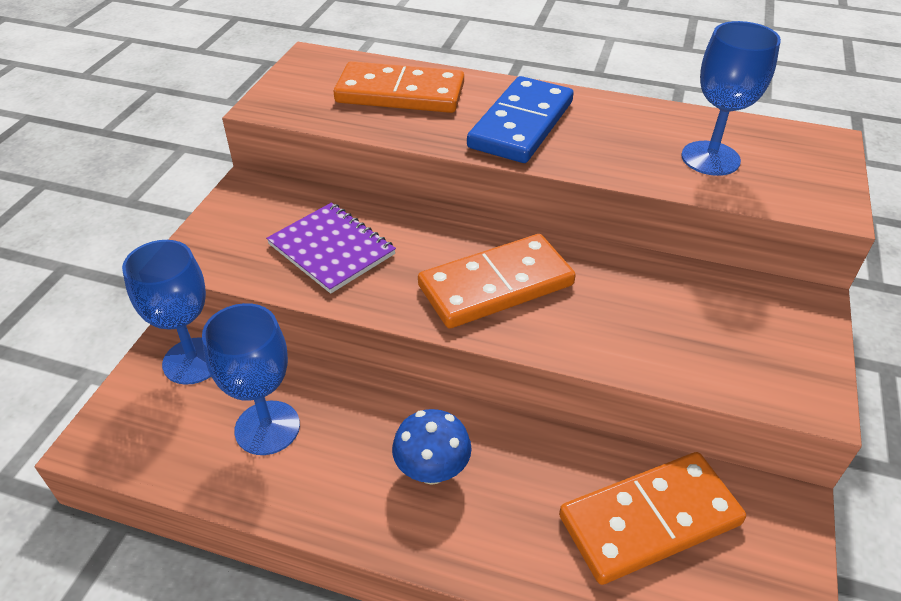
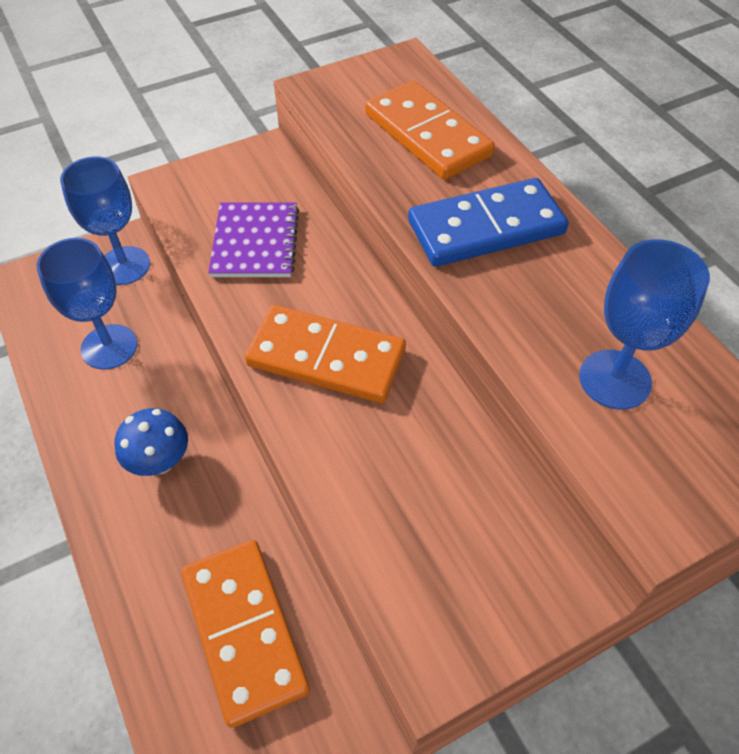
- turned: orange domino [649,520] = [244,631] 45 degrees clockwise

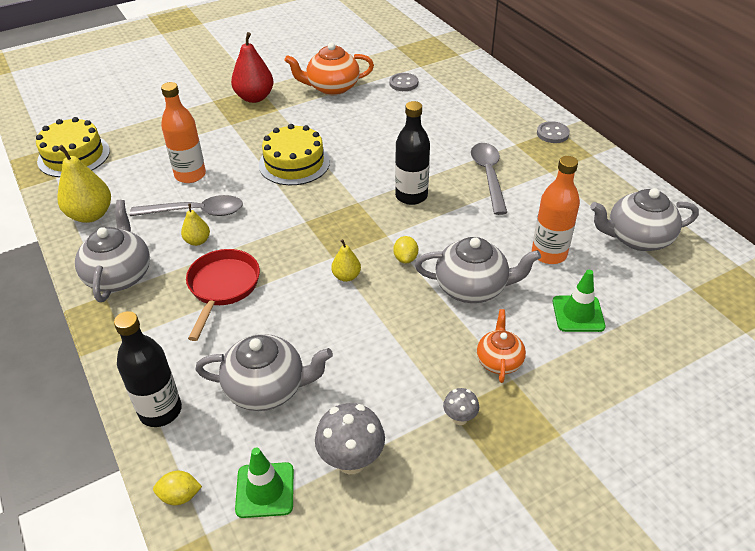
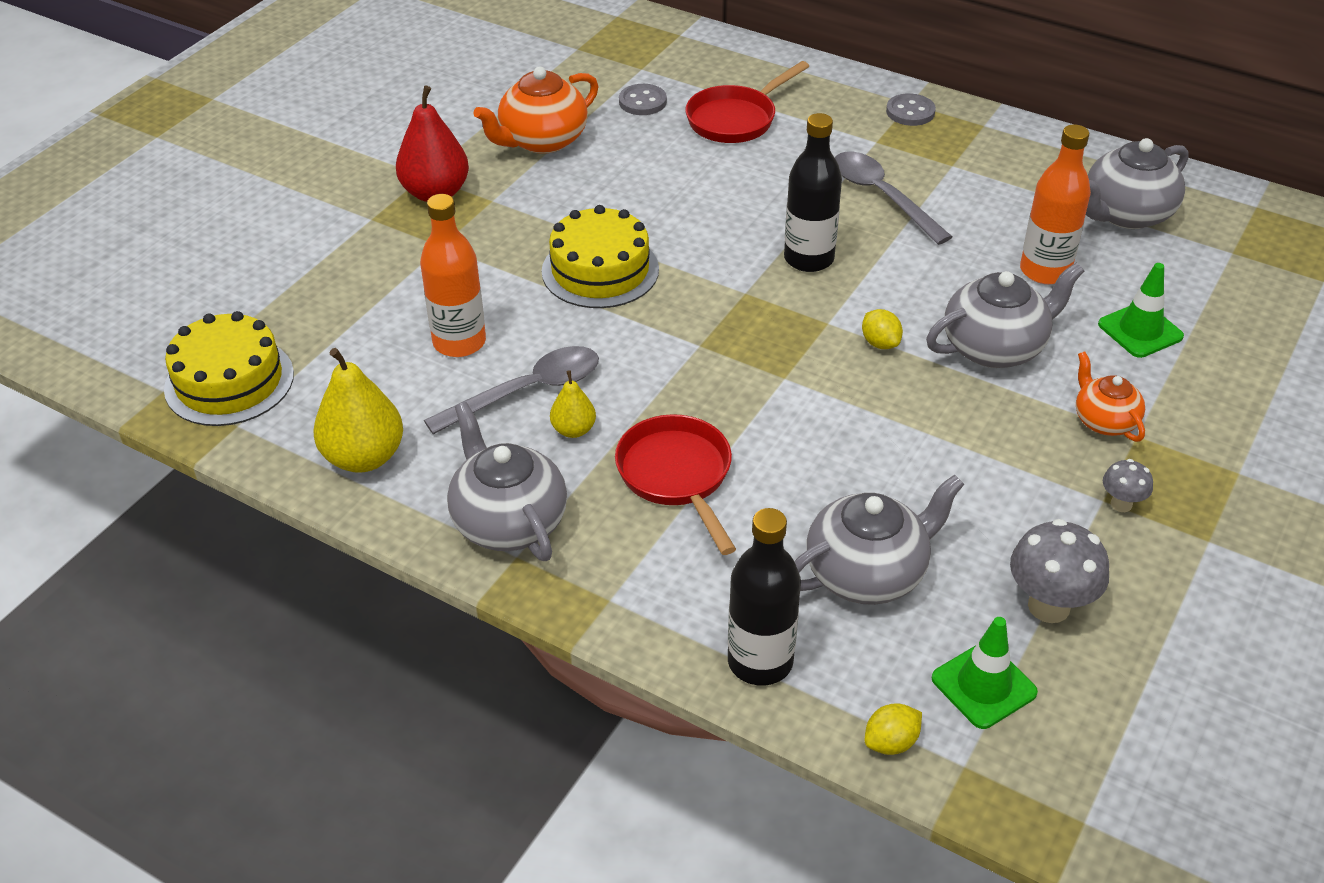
- removed: yellow pear [346,276]
- added: red pan [736,119]

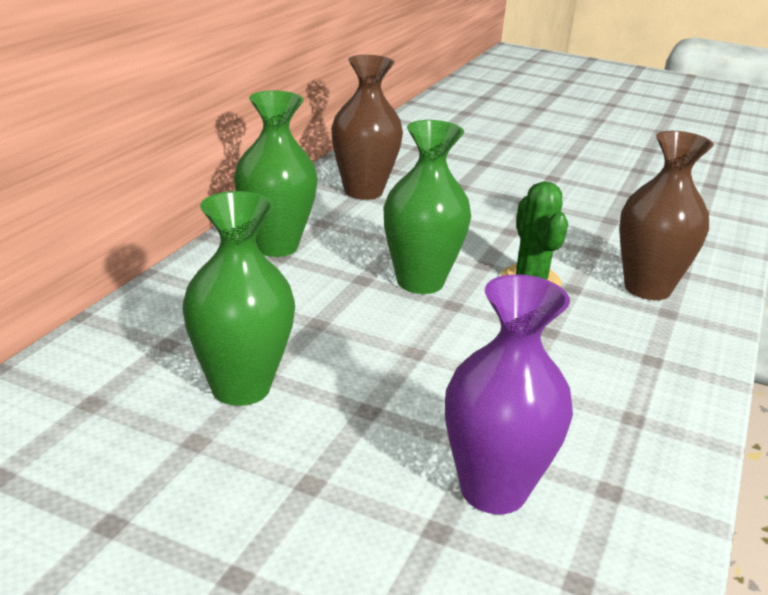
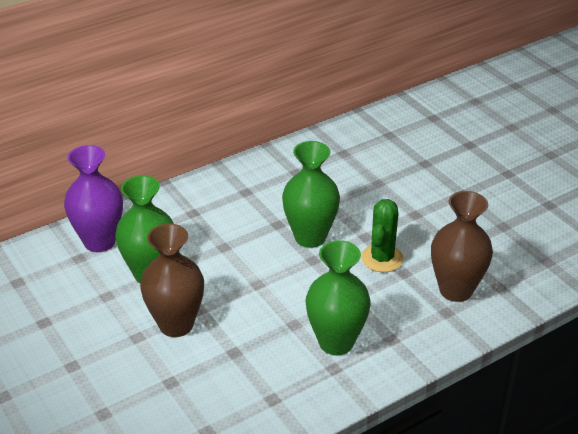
- moved: green vase [275,246] to [336,342]
- moved: brown vase [363,191] to [176,324]
- moved: purple vase [493,490] to [99,242]

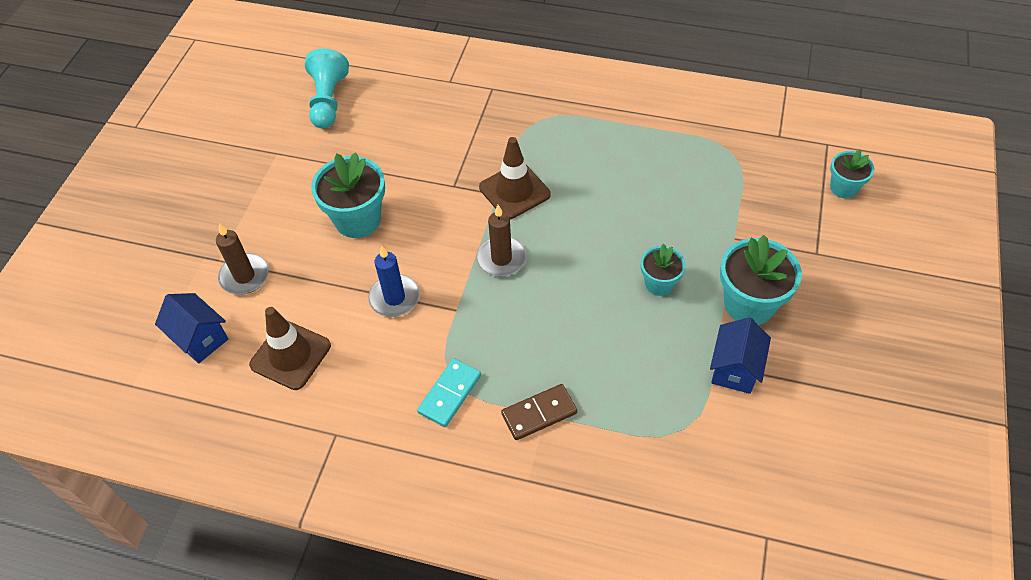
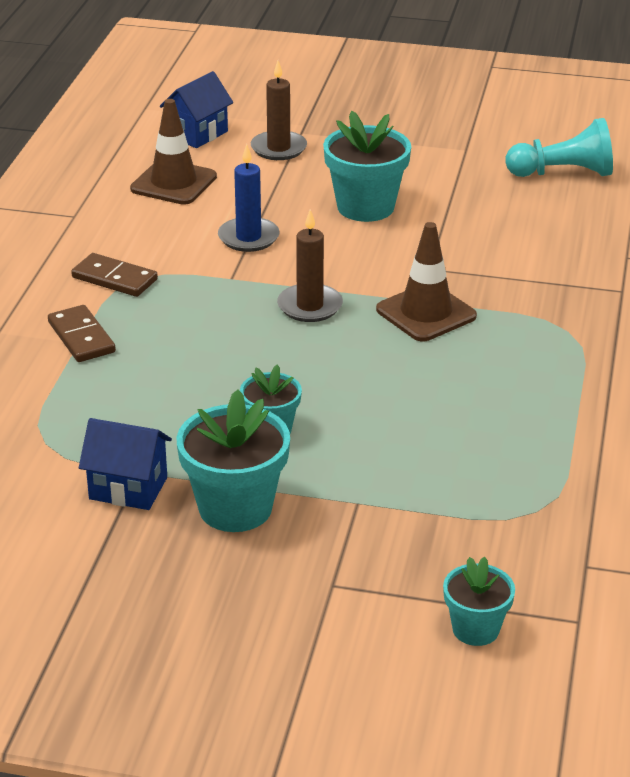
- recoloured: turquoise domino [449,394] to brown domino [115,278]

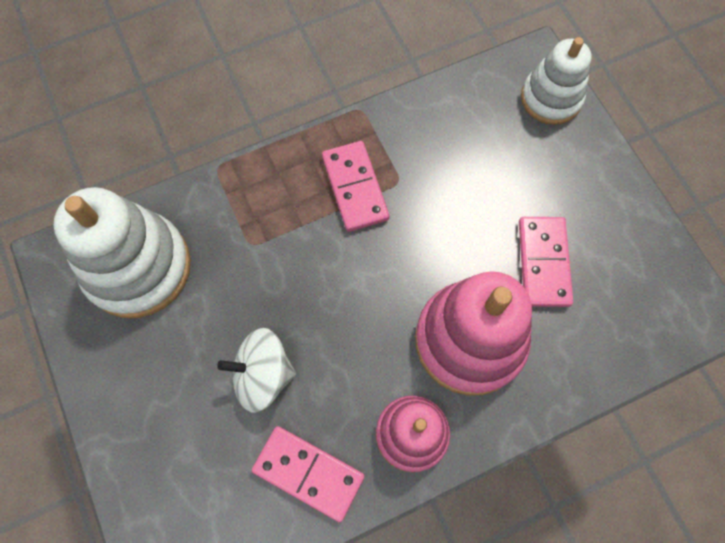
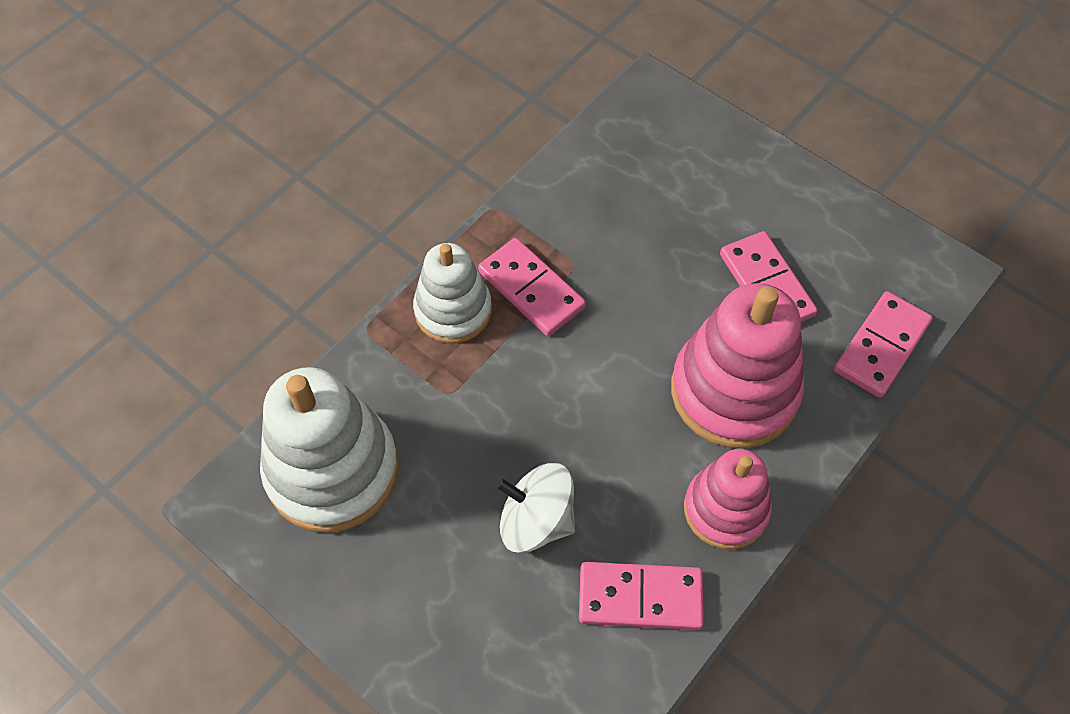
- added: pink domino [881,346]
- moved: white stacking toy [551,98] to [453,310]
- turned: white spinning top [263,375] = [536,521] 45 degrees clockwise

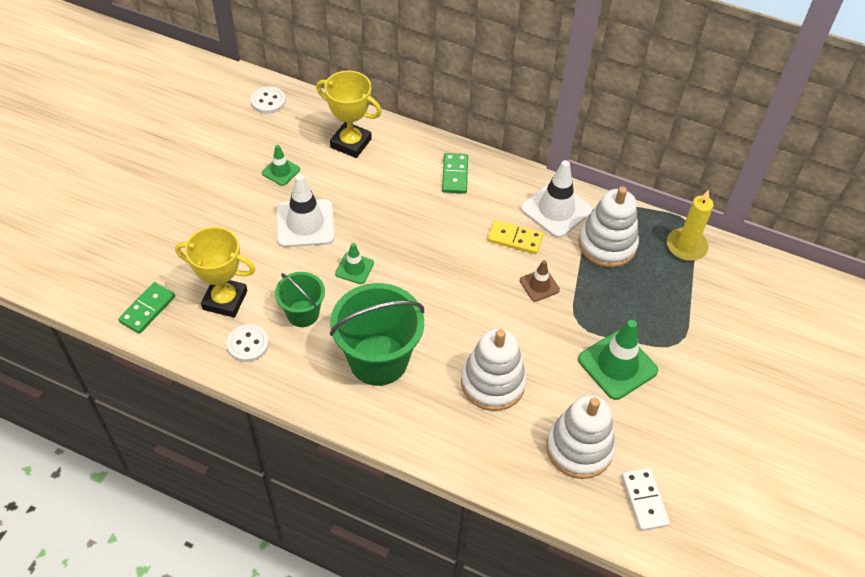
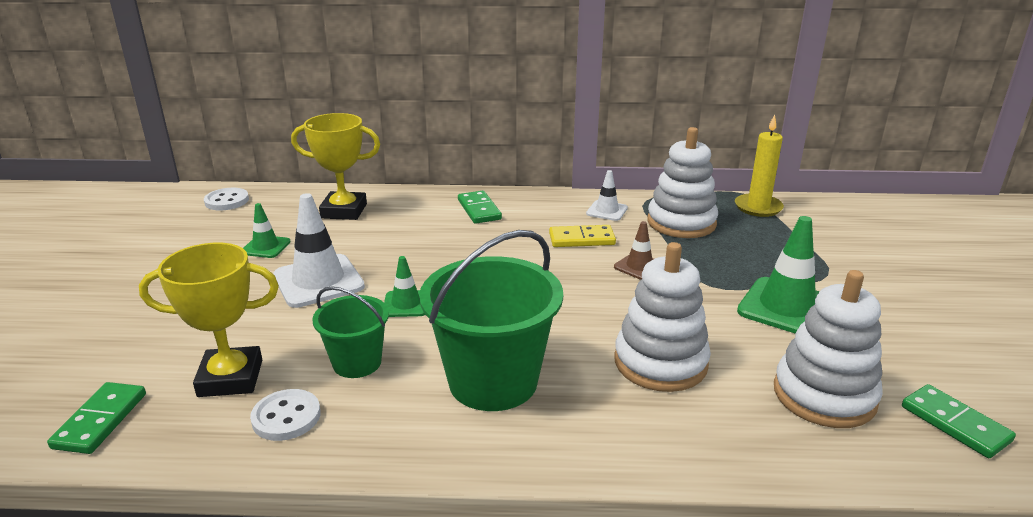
- recoloured: white domino [644,500] to green domino [955,424]
- resized: white traffic cone [556,209] = [607,211] x0.55

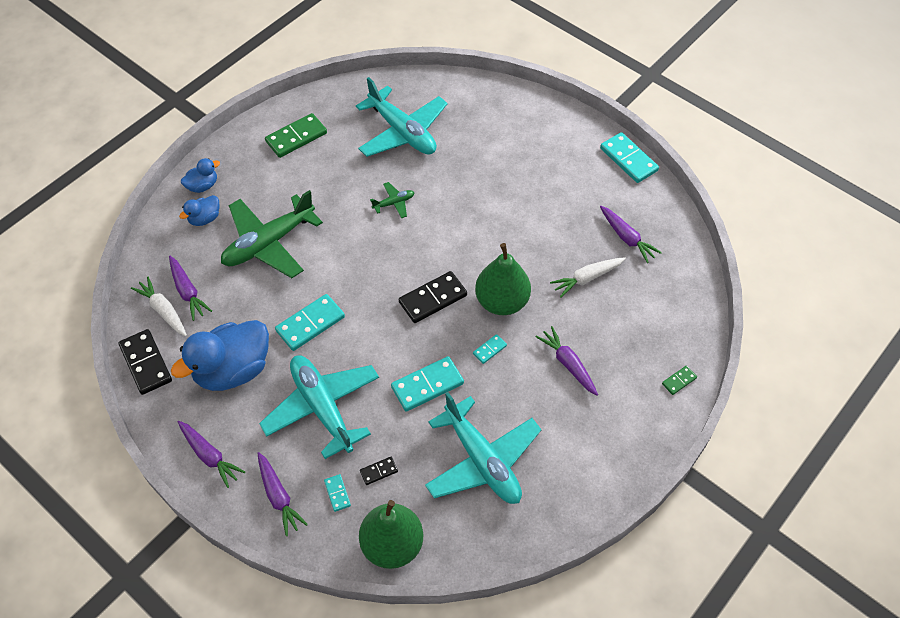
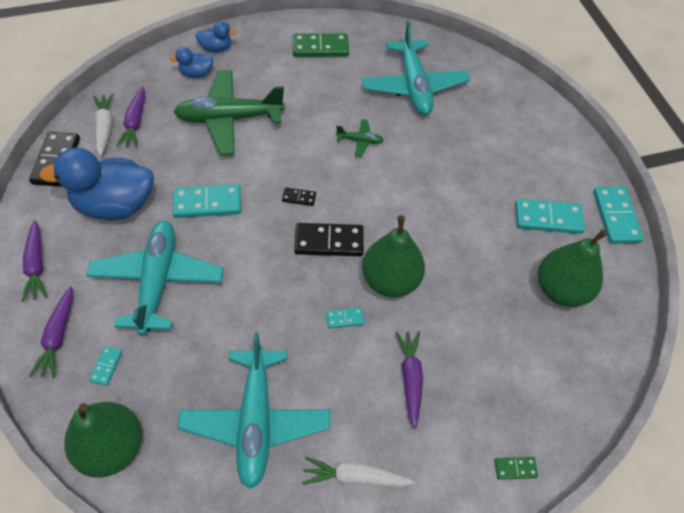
- moved: black domino [379,471] to [299,198]
- moved: turquoise domino [427,385] to [548,218]
- moved: white carrot [587,278] to [355,477]
- replaced: purple carrot [627,238] to green pear [561,290]

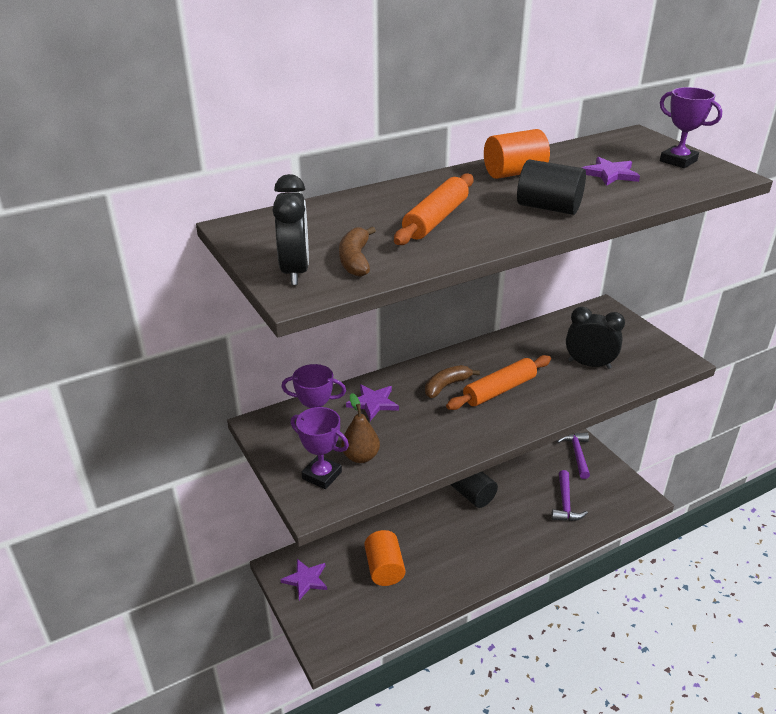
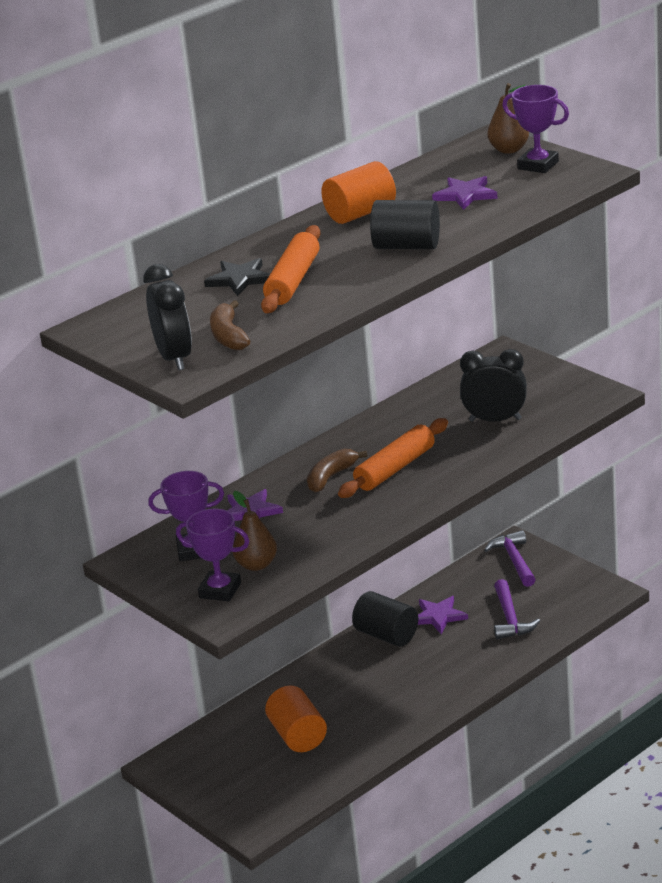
- added: black star [239,279]
- added: brown pear [509,150]
- moved: purple star [306,580] to [438,616]

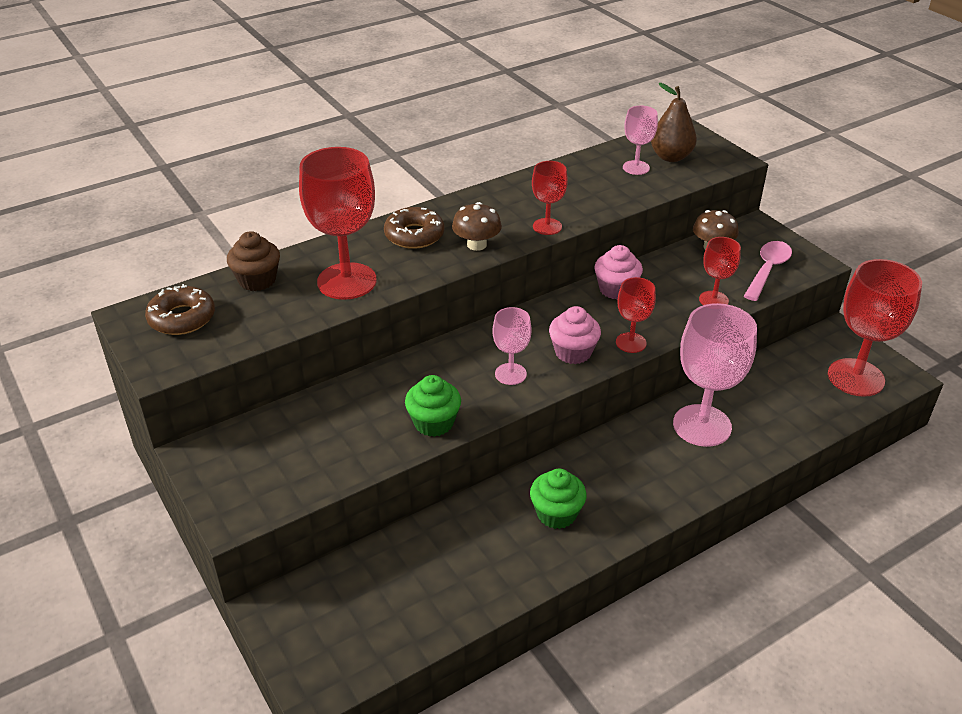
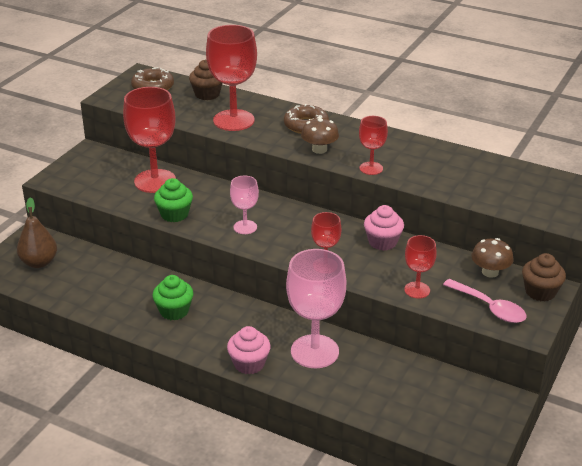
- removed: pink goblet [636,168]
- added: brown cupcake [540,292]
- moved: pink cupcake [573,352] to [249,364]
- moved: brown pear [671,157] to [39,262]
- moved: red goblet [855,377] to [155,181]
- turned: pink spoon [767,270] = [489,308] 45 degrees clockwise

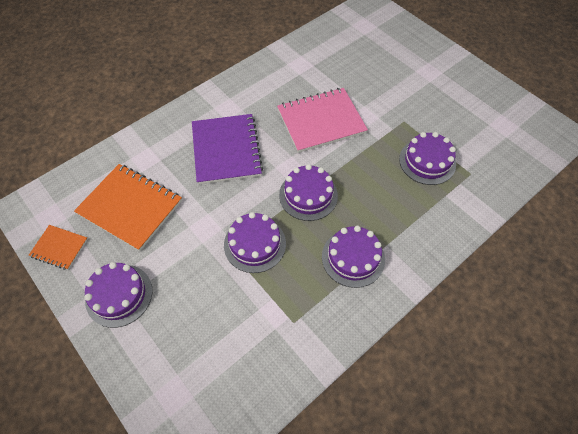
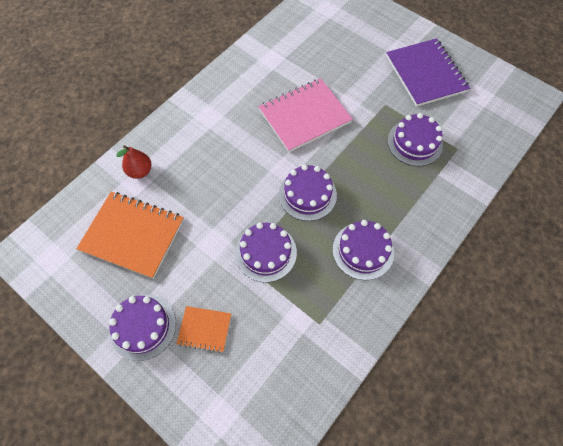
- added: red pear [140,171]
- moved: orange notebook [59,248] to [204,329]
- moved: purple notebook [226,150] to [425,74]

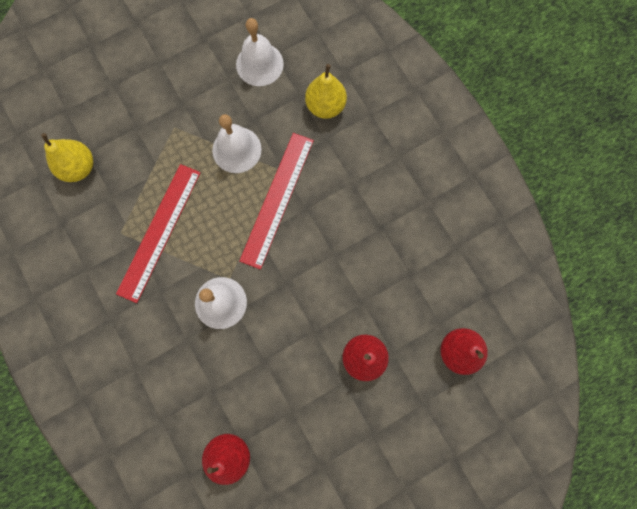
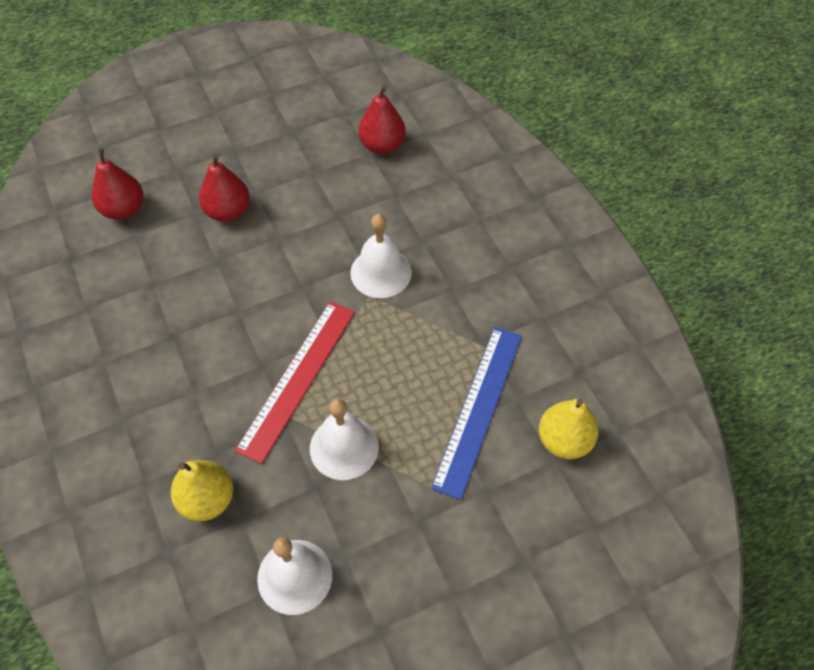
- removed: red ruler [159,232]
- added: blue ruler [478,409]

